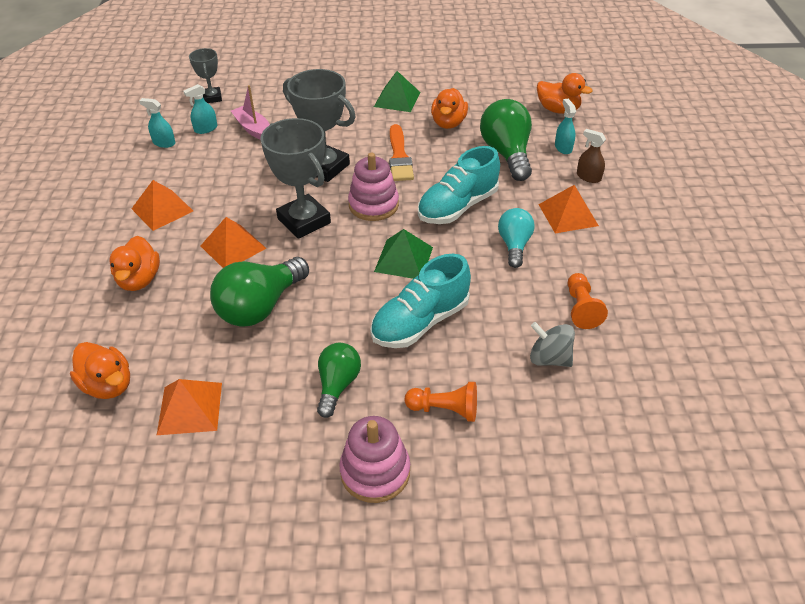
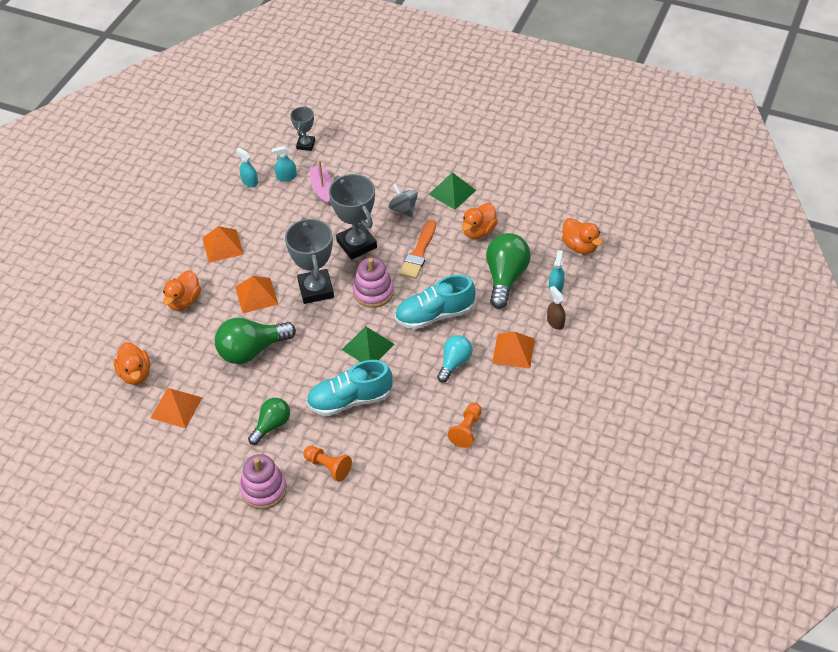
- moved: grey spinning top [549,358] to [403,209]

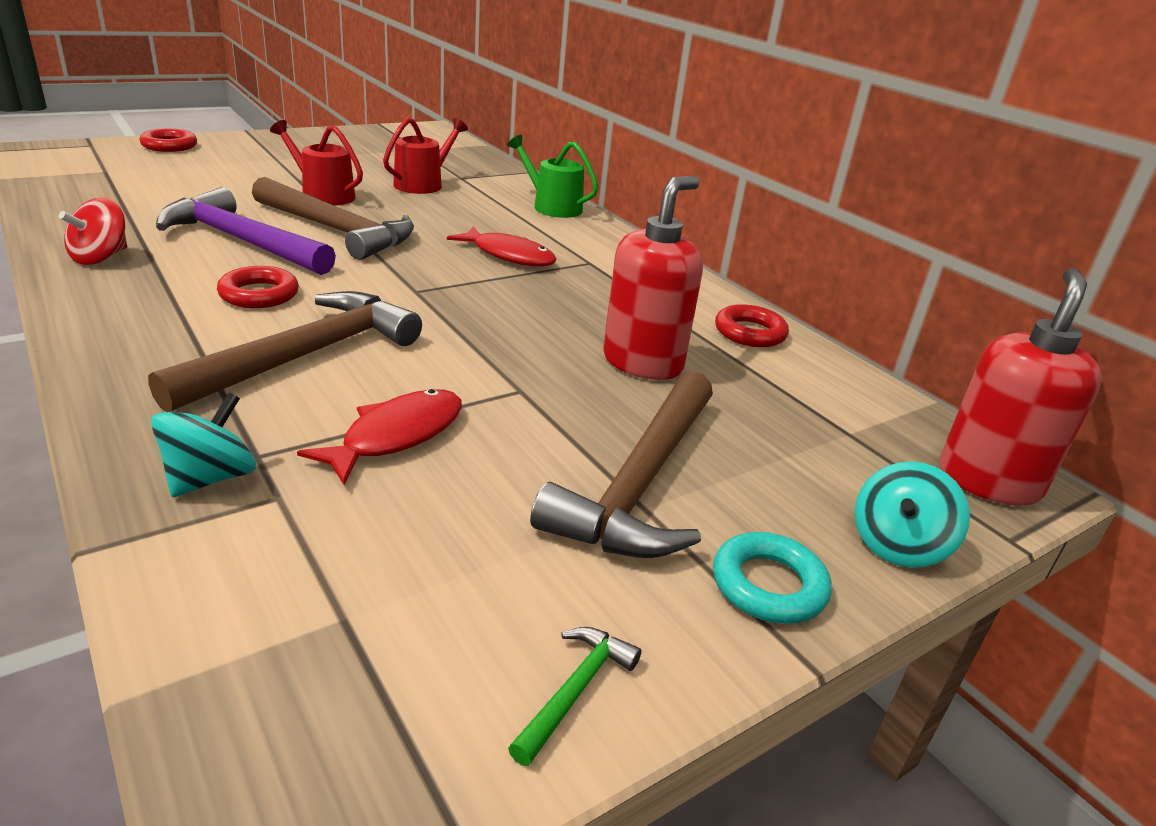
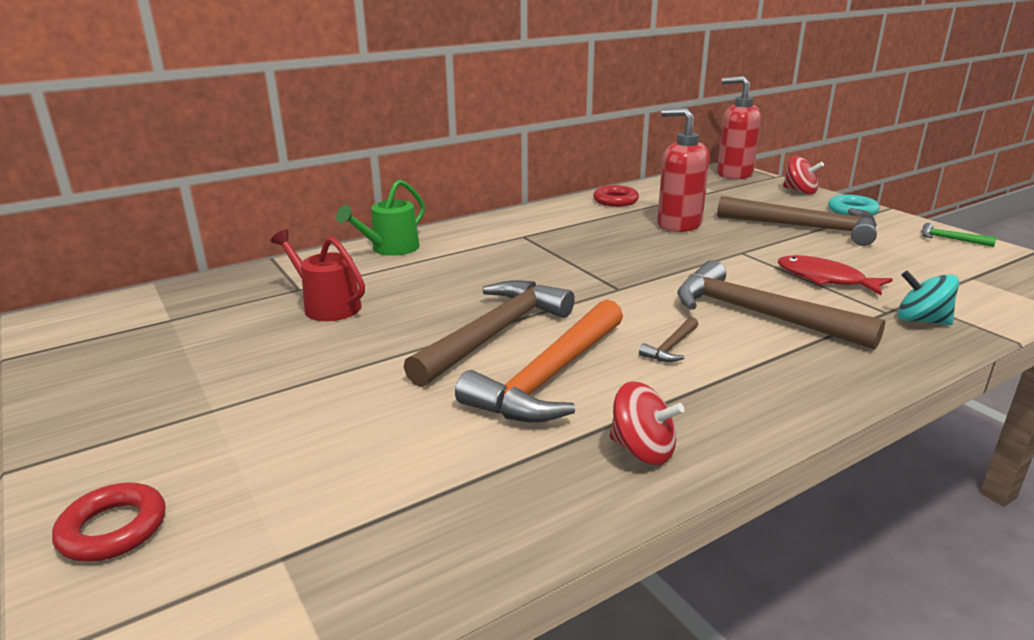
- removed: red watering can [323,195]
- removed: red fish [508,255]
- replaced: red ring [259,294] to brown hammer [671,347]
- recoloured: purple hammer [242,241] to orange hammer [549,377]
- recoloured: turquoise spinning top [897,545] to red spinning top [800,191]

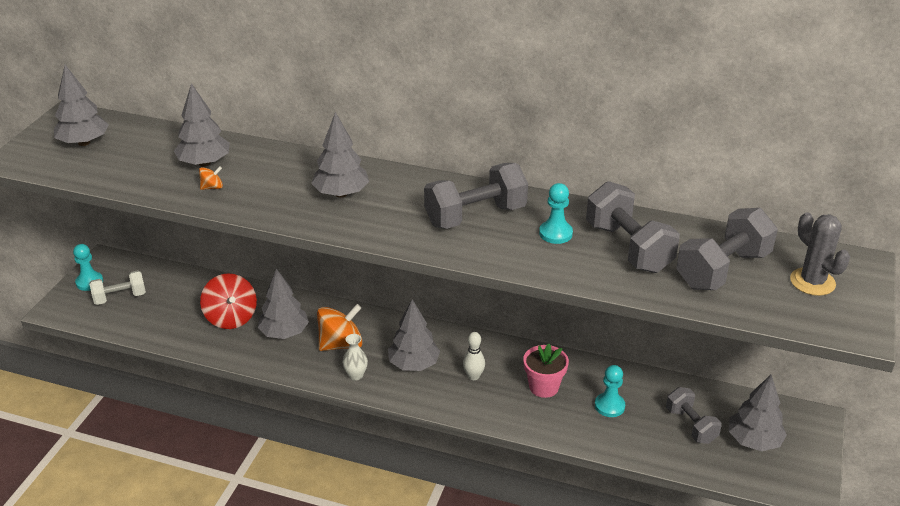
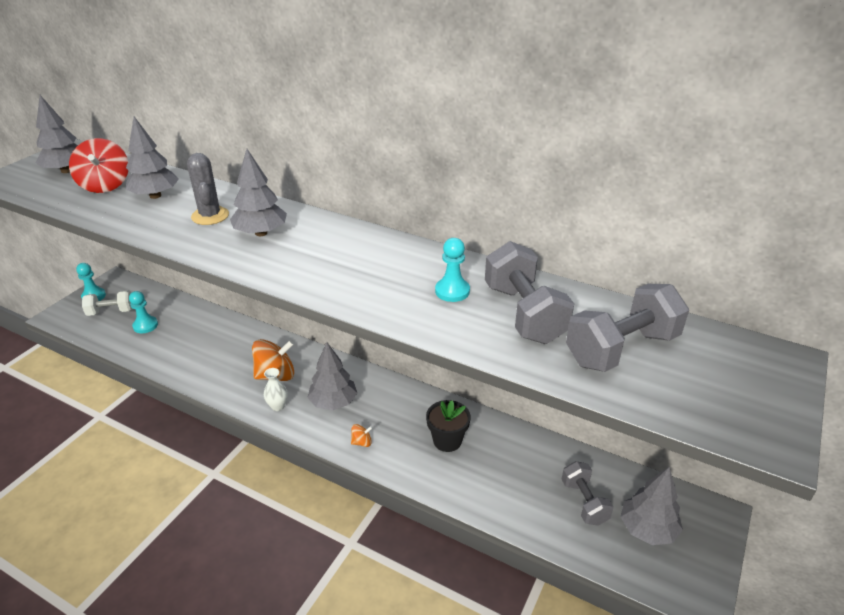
- removed: grey tree [284,333]
- removed: grey dumbbell [475,216]
- removed: white bowling pin [473,376]
- moved: orange spinning top [212,187] to [362,442]
- moved: red spinning top [231,317] to [105,185]
- moved: turquoise pawn [609,406] to [145,325]
- moved: grey cactus [812,282] to [210,216]
- recoloured: pink flower pot [544,387] to black flower pot [447,440]

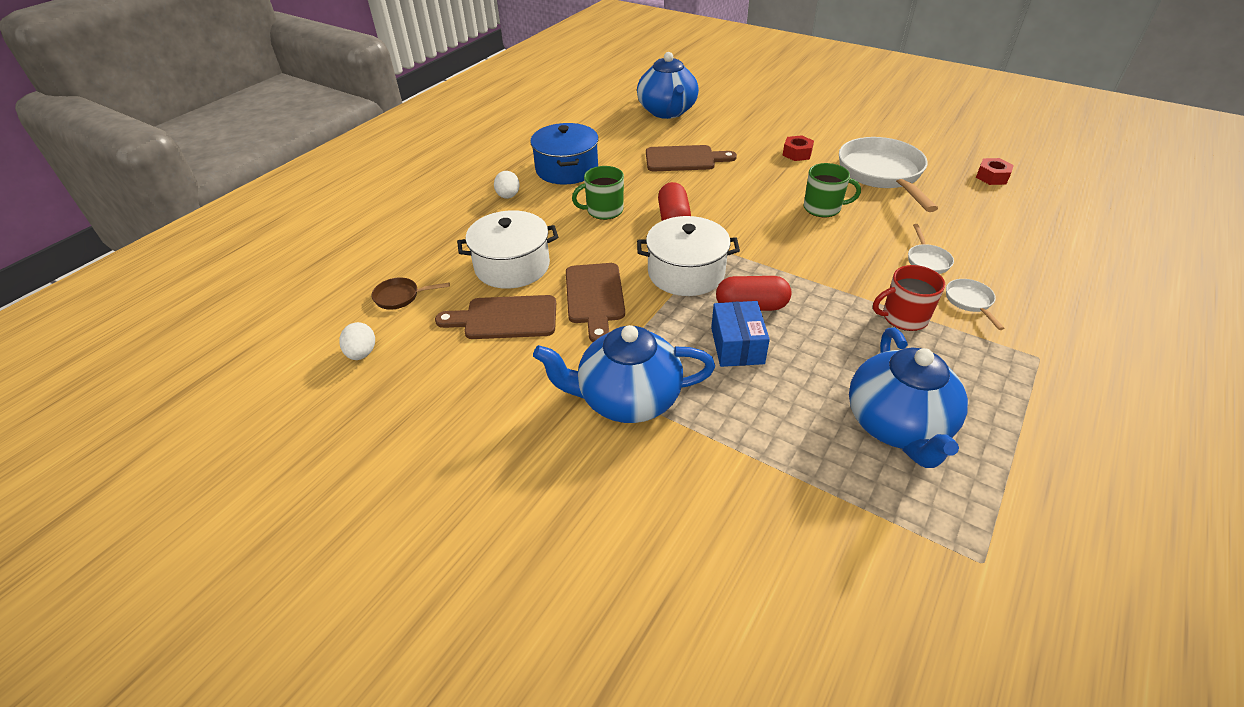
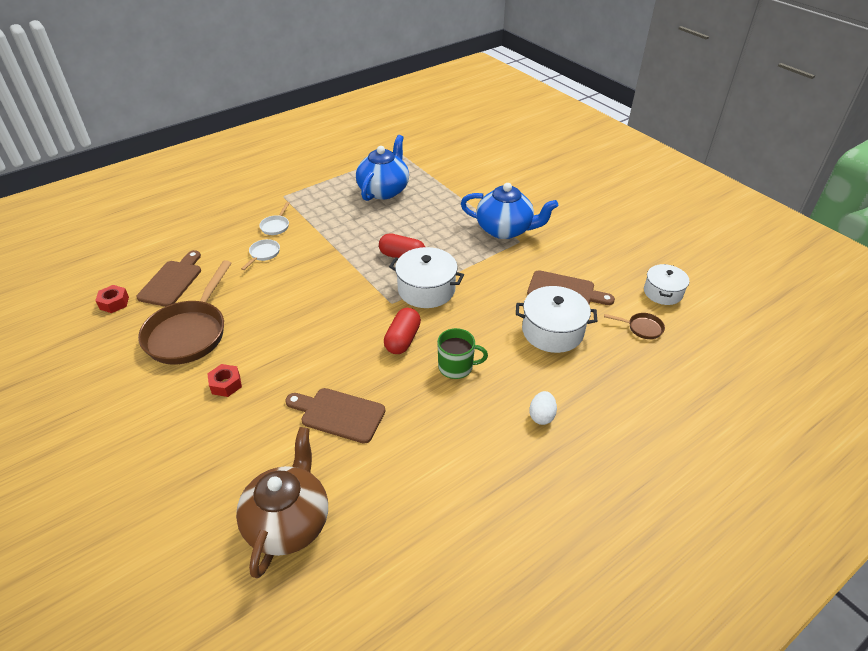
- removed: blue pot [567,169]
- removed: blue box [737,345]
- removed: green mug [823,208]
- removed: red mug [903,317]
- moved: brown cutting board [595,297] to [172,281]
- replaced: white egg [362,353] to white pot [663,292]
- recoloured: blue teapot [667,112] to brown teapot [288,522]
- recoloured: white pan [882,174] to brown pan [189,333]

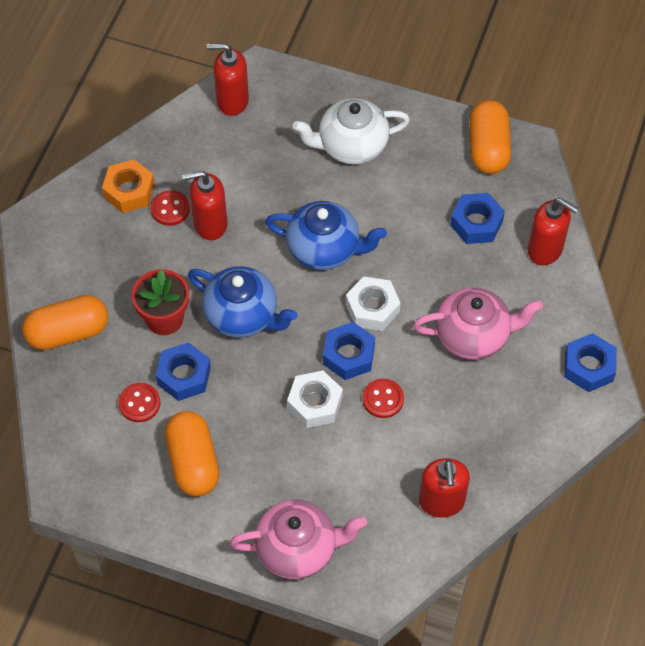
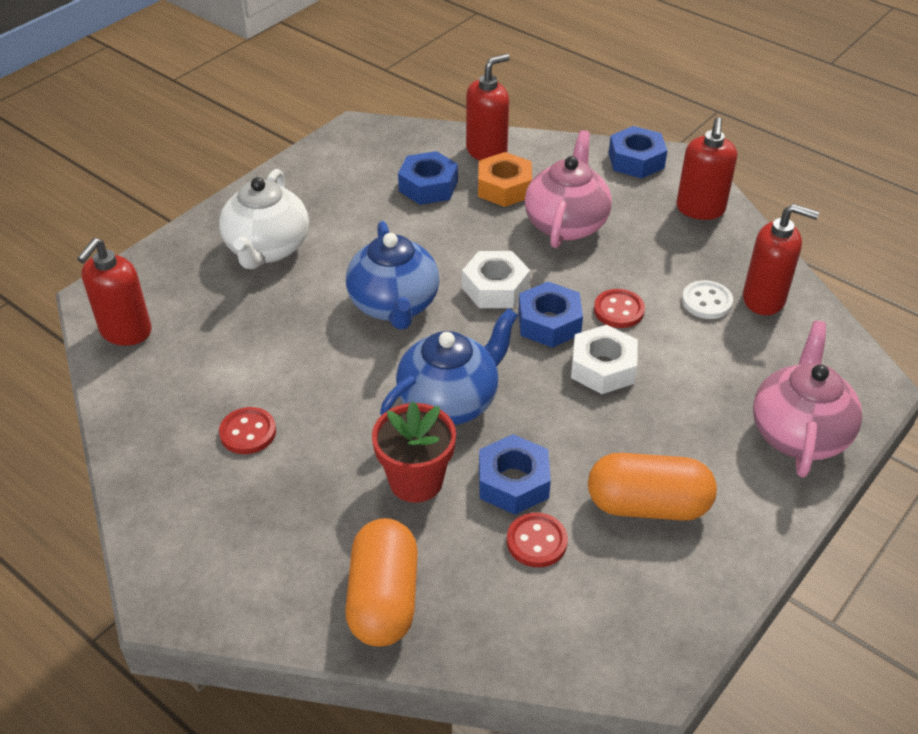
- removed: orange capsule [488,148]
- added: white button [706,301]
- moved: orange nut [129,191] to [504,187]
- moved: red soap dispenser [210,224] to [700,209]
- turned: blue teapot [325,249] = [394,305] 135 degrees clockwise

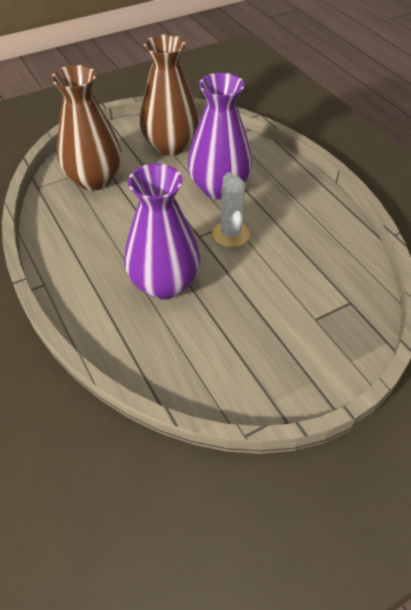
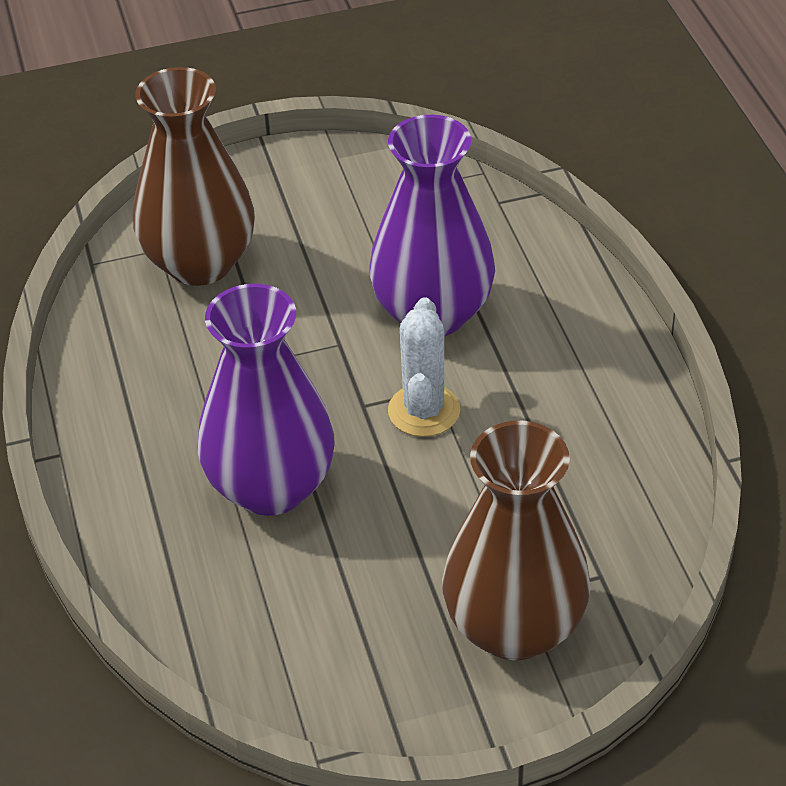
- moved: brown vase [170,146] to [514,627]

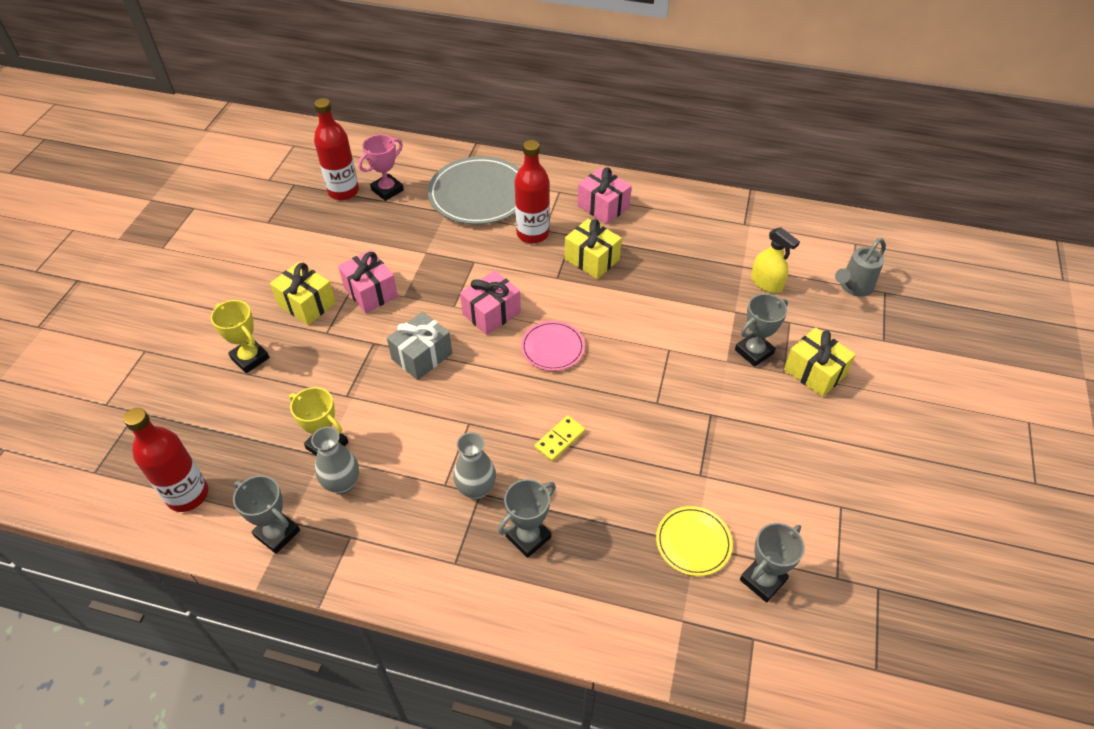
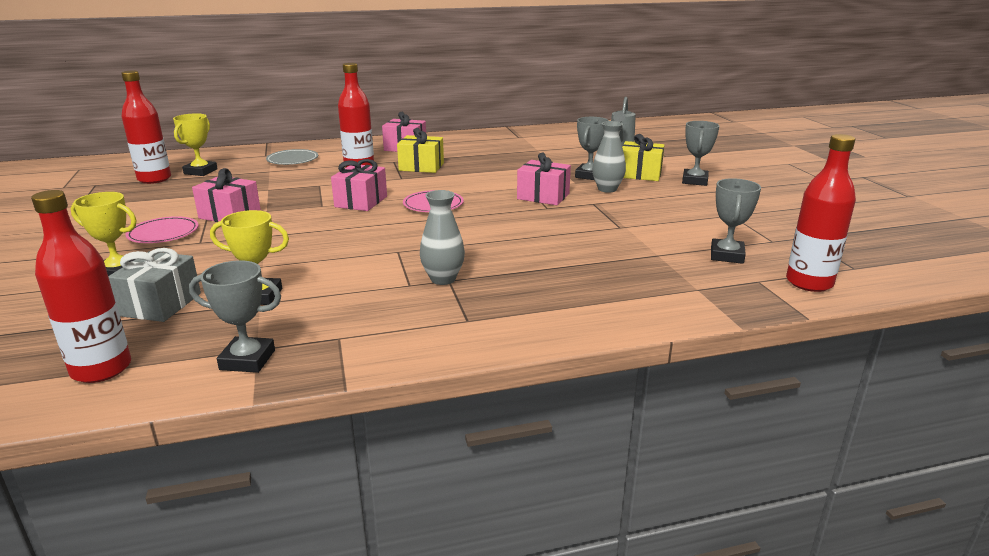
- removed: yellow domino [560,439]
- removed: yellow plate [693,542]
- removed: yellow spray bottle [766,283]
- added: pink gift [543,196]
- added: red bottle [809,283]
- moved: grey vase [342,484] to [607,189]
- moved: grey gift [422,356] to [161,304]
- moved: grey trophy [528,537] to [694,181]
- replaced: yellow gift [307,304] to pink plate [163,233]
- recoloured: pink trophy [387,190] to yellow trophy [200,171]
- resized: grey plate [479,194] = [292,160] x0.54

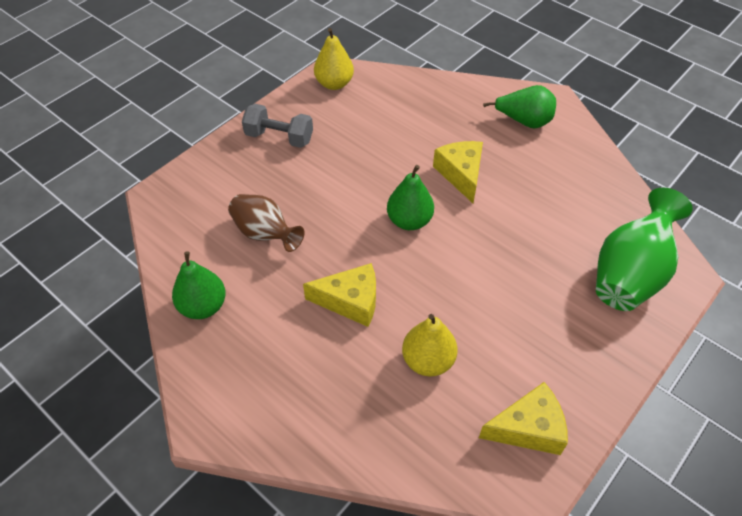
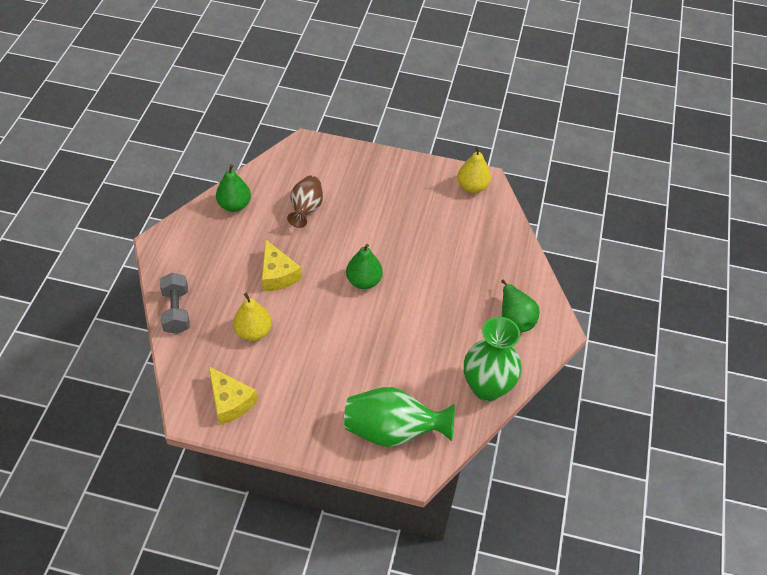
- removed: yellow cheese [461,174]
- added: green vase [487,387]
- moved: grey dumbbell [279,138] to [176,311]

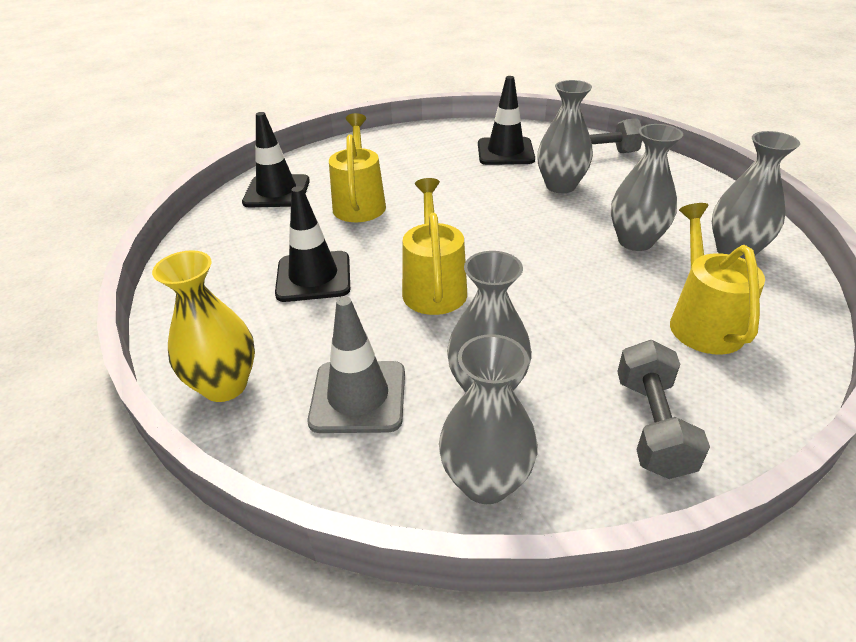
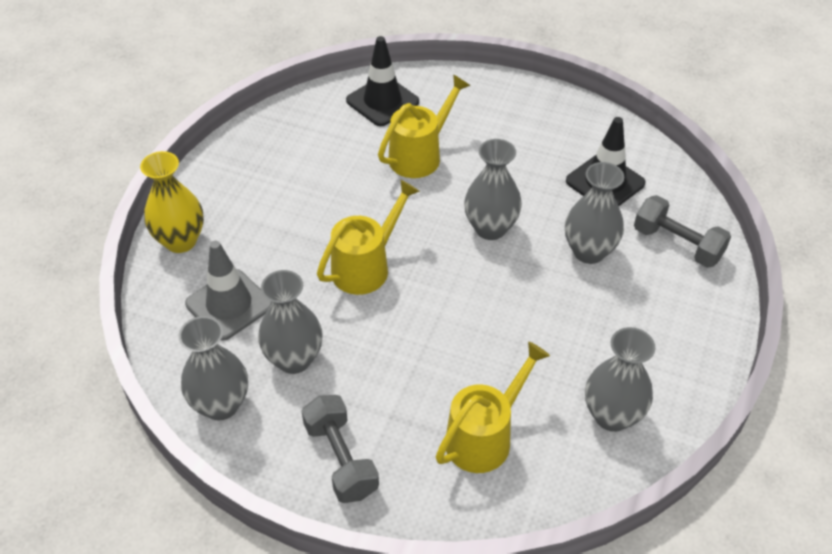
- removed: black traffic cone [313,277]
- moved: grey vase [635,241] to [490,228]
- turned: grey dumbbell [652,426] = [341,459] 75 degrees counterclockwise

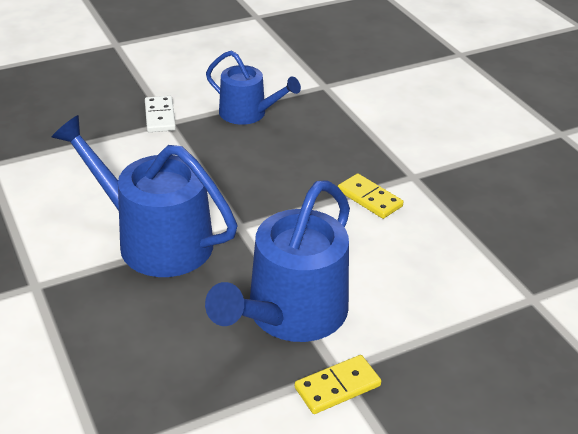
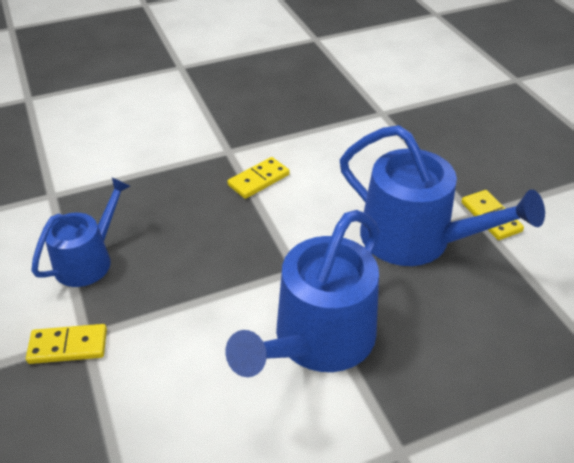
- recoloured: white domino [160,116] to yellow domino [68,346]

